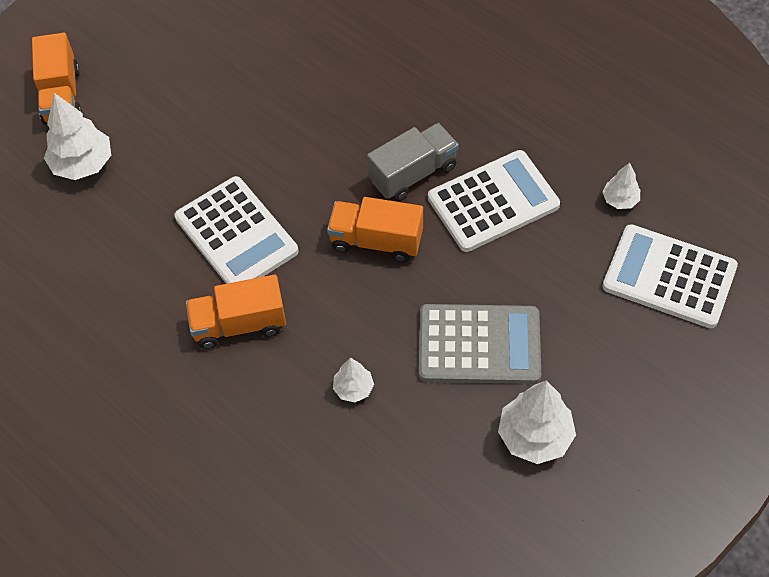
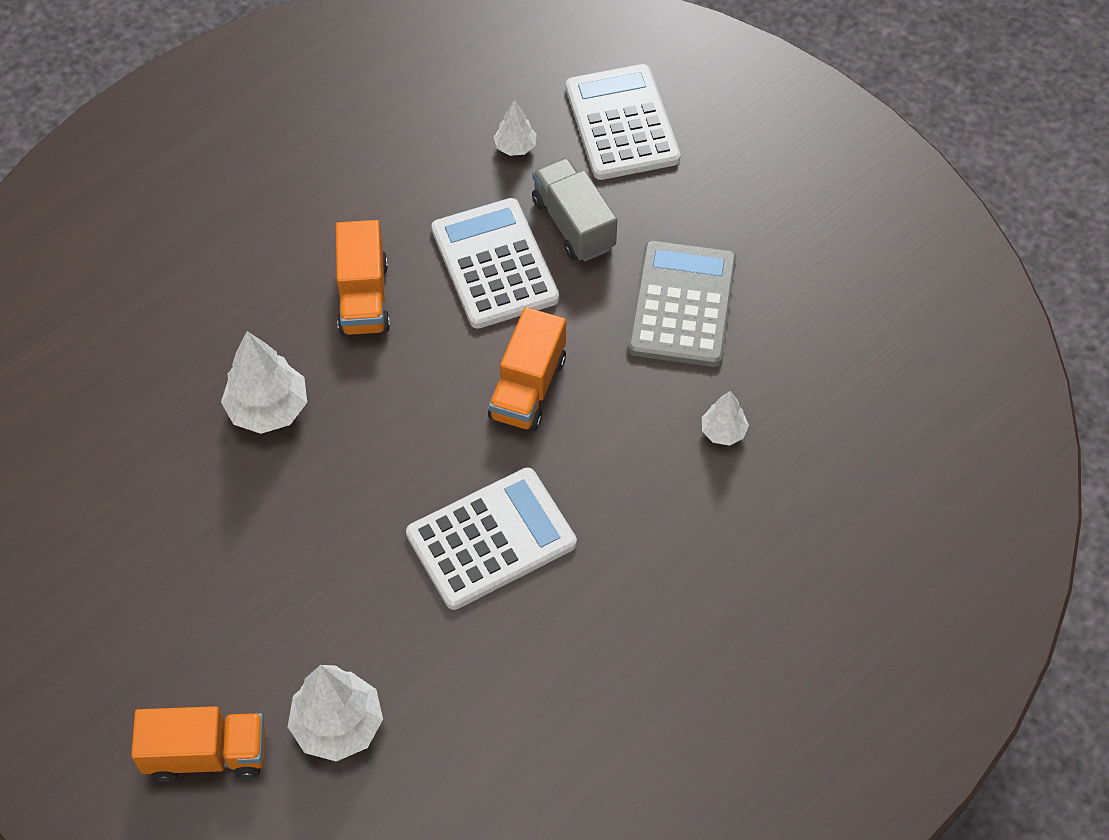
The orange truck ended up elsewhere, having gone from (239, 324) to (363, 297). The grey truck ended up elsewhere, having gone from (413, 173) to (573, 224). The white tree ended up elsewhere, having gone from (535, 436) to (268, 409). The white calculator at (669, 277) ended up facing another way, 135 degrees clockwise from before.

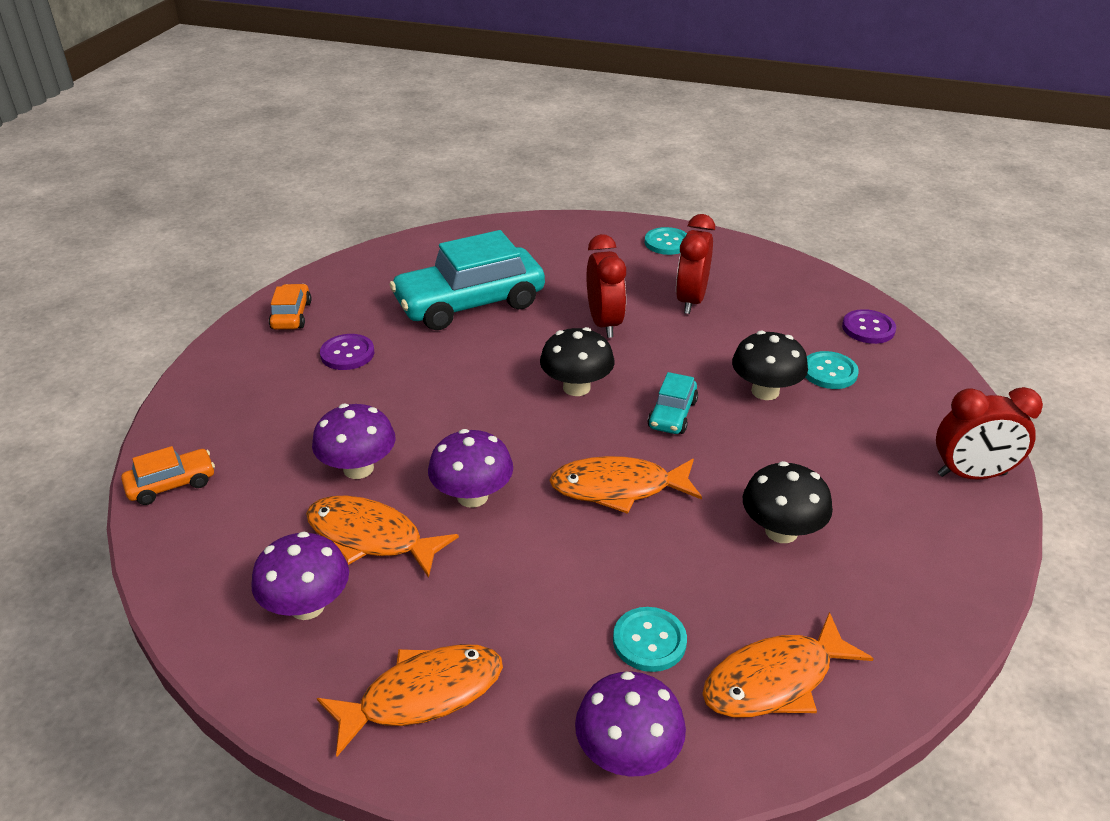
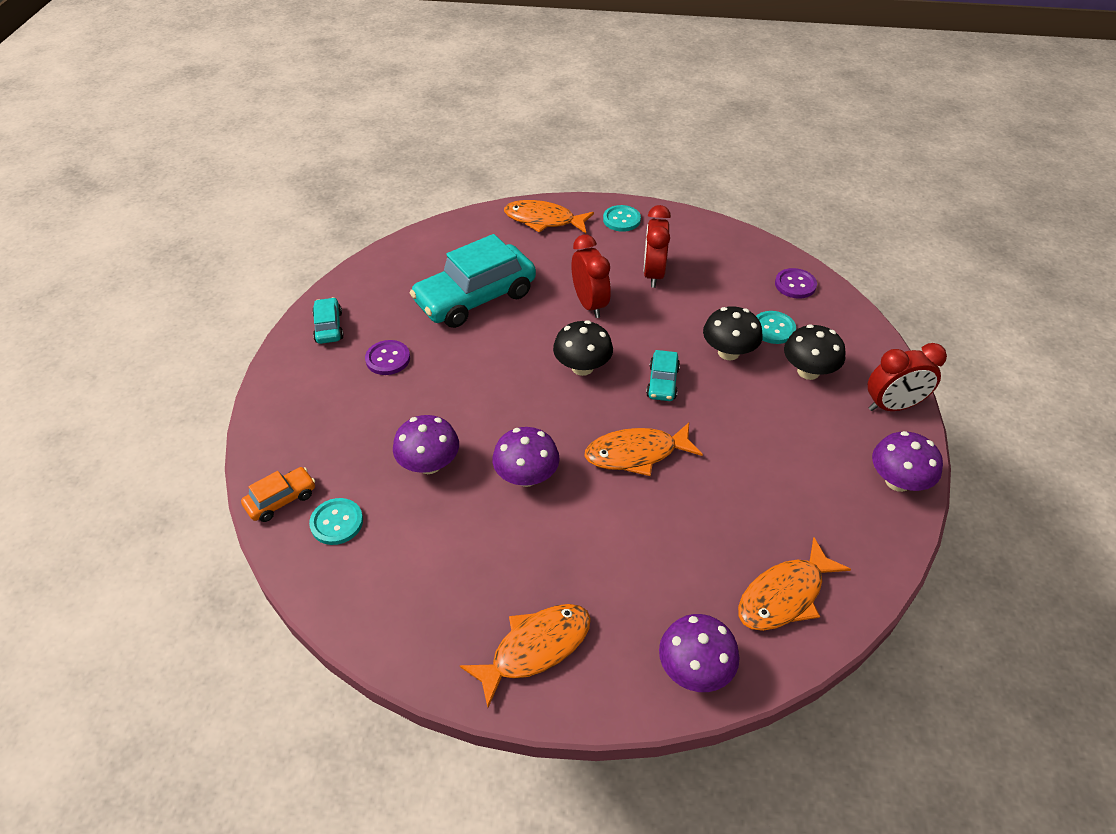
The purple mushroom ended up elsewhere, having gone from (307, 606) to (897, 481). What was the orange car at (291, 315) turned into the turquoise car at (329, 327). The orange fish ended up elsewhere, having gone from (371, 537) to (543, 220). The turquoise button ended up elsewhere, having gone from (649, 641) to (337, 522). The black mushroom ended up elsewhere, having gone from (781, 531) to (808, 371).

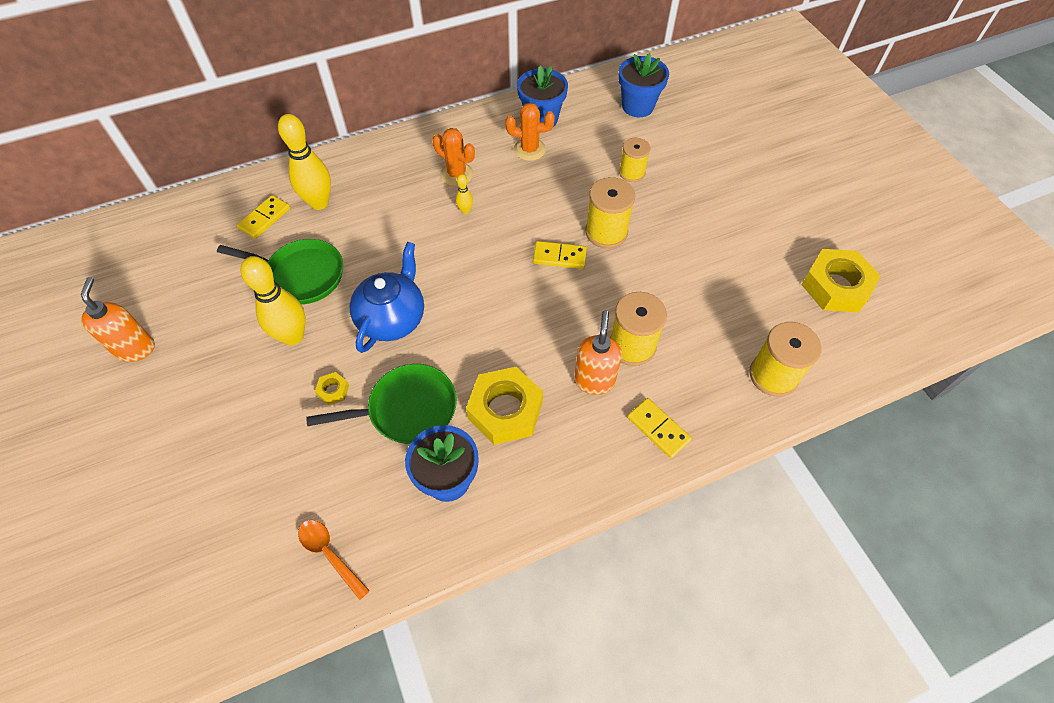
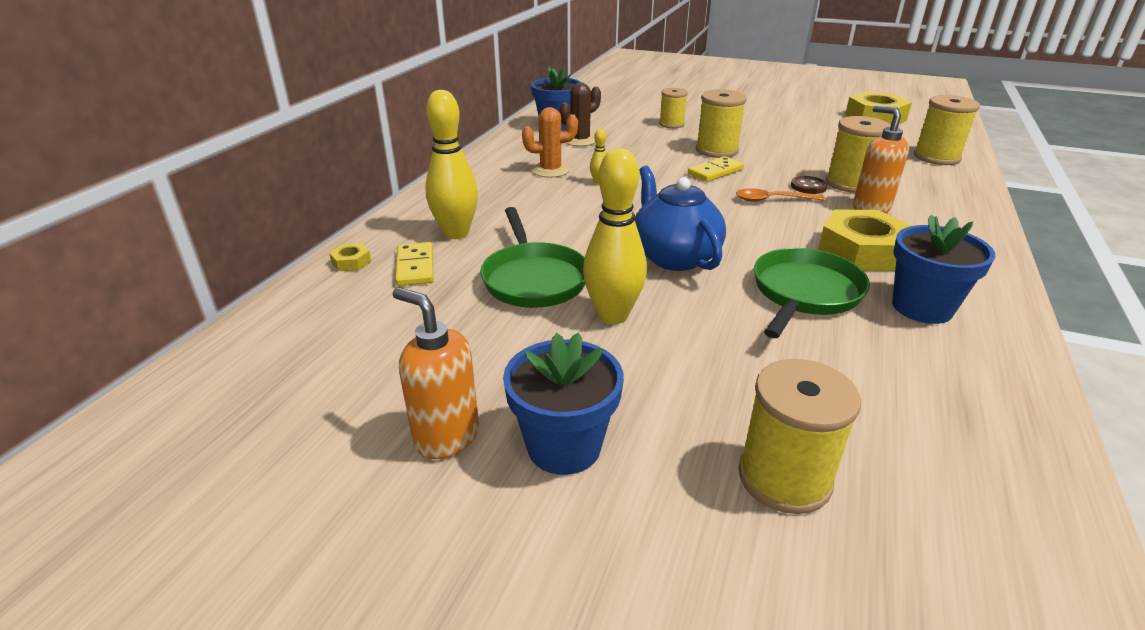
The green pan at (301, 275) ended up facing another way, 105 degrees clockwise from before. The orange spoon ended up elsewhere, having gone from (329, 554) to (772, 200). The yellow nut ended up elsewhere, having gone from (333, 390) to (351, 262). What was the orange cactus at (529, 149) turned into the brown cactus at (580, 140). The blue flower pot ended up elsewhere, having gone from (637, 106) to (564, 446). The second view lost the yellow domino at (658, 429). The second view gained the yellow spool at (784, 478). The second view gained the brown button at (808, 186).

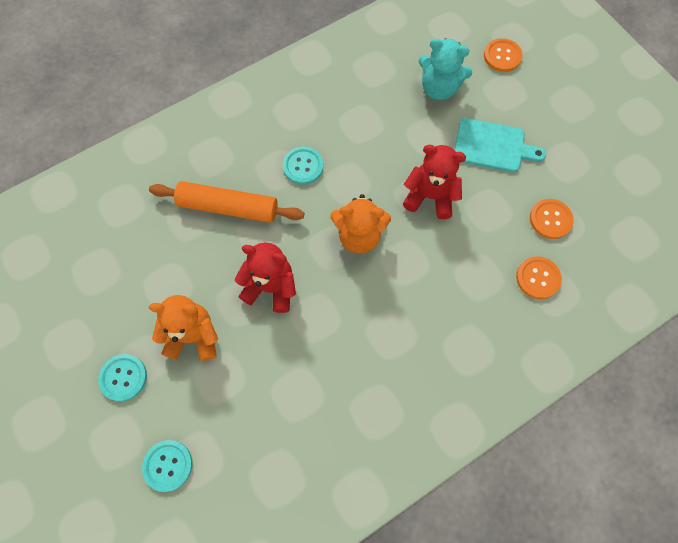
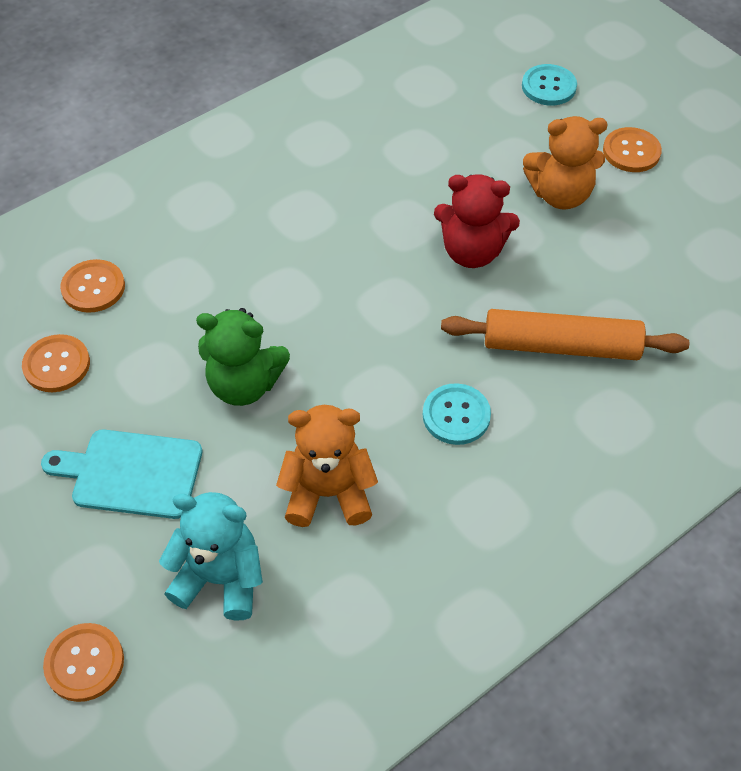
What was the turquoise button at (123, 377) turned into the orange button at (631, 151). The orange teddy bear ended up elsewhere, having gone from (359, 235) to (328, 493). What was the red teddy bear at (430, 196) turned into the green teddy bear at (244, 384).

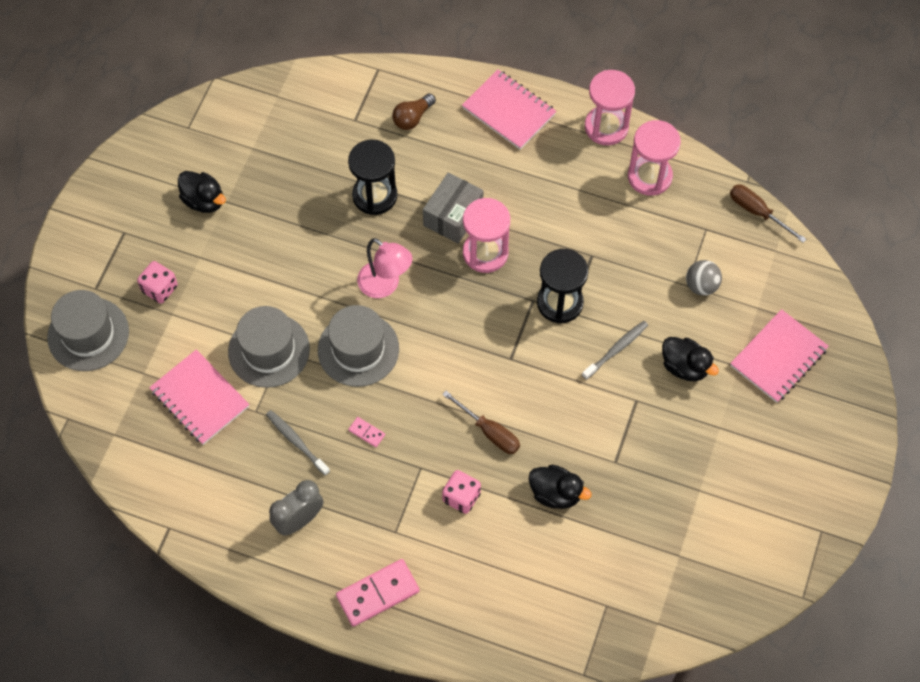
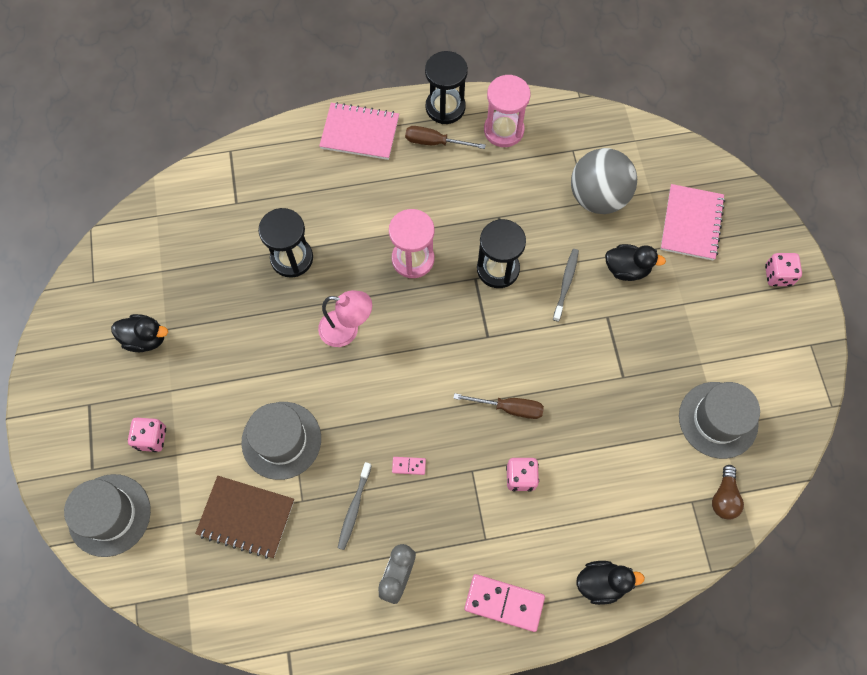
What was the pink notebook at (200, 398) turned into the brown notebook at (246, 517). The grey toothbrush at (296, 442) ended up facing another way, 90 degrees counterclockwise from before. The grey hat ended up elsewhere, having gone from (358, 349) to (718, 420). The pink domino at (377, 593) ended up facing another way, 75 degrees clockwise from before. The brown light bulb ended up elsewhere, having gone from (412, 118) to (724, 497). The second view lost the grey box at (453, 216). The black duck ended up elsewhere, having gone from (555, 493) to (601, 583). What was the pink hourglass at (606, 127) turned into the black hourglass at (445, 107). The size of the grey ball at (701, 285) changed by a factor of 1.98. The brown screwdriver ended up elsewhere, having gone from (757, 212) to (435, 142). The second view gained the pink dice at (778, 275).

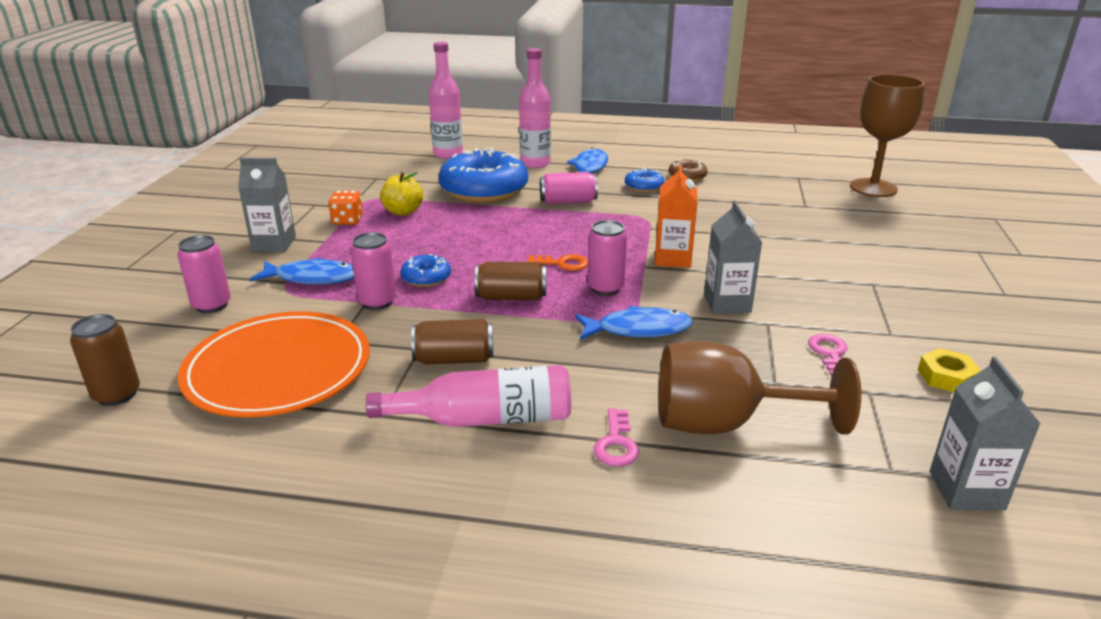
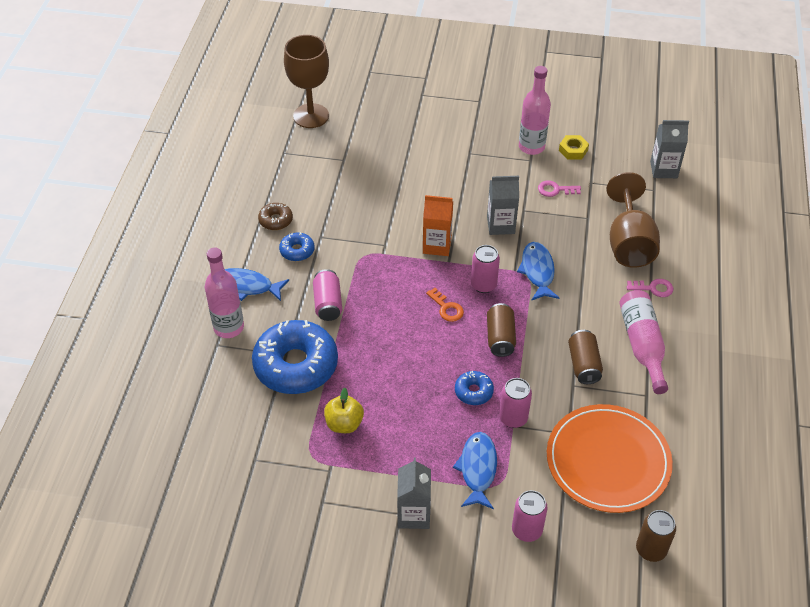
The second view lost the orange dice at (347, 220). The pink bottle ended up elsewhere, having gone from (448, 154) to (531, 147). The orange key at (563, 263) ended up facing another way, 135 degrees clockwise from before.

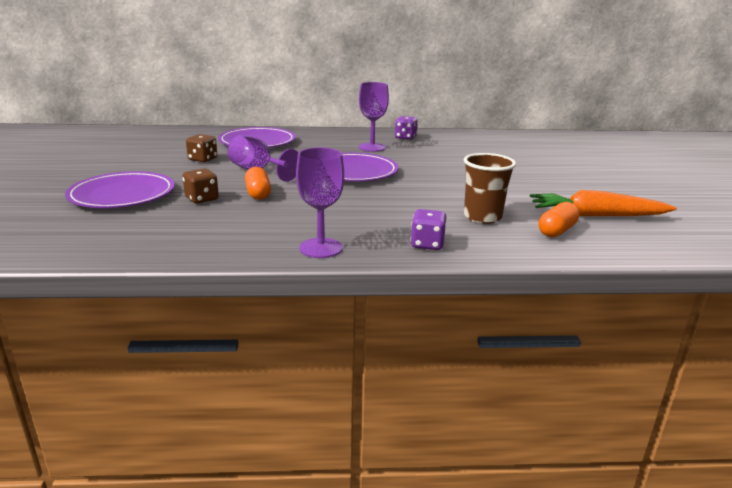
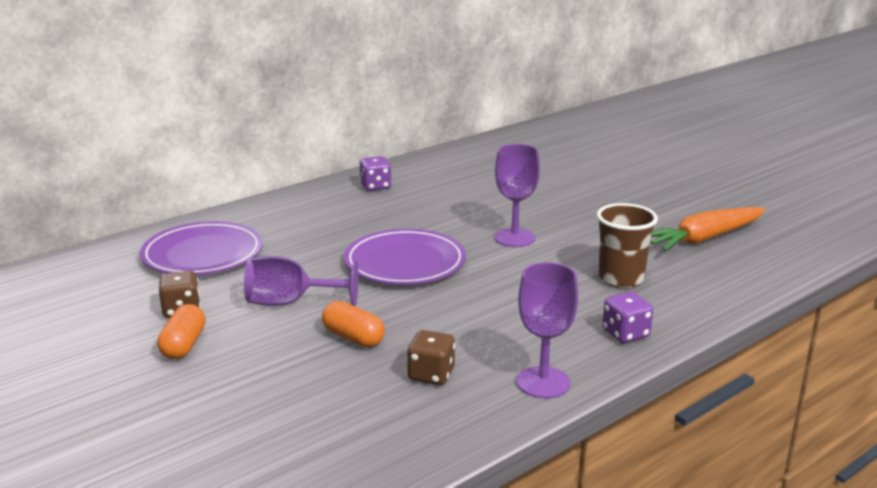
The second view lost the purple plate at (122, 195). The brown dice ended up elsewhere, having gone from (202, 199) to (431, 375). The purple goblet ended up elsewhere, having gone from (372, 147) to (514, 238). The orange capsule ended up elsewhere, having gone from (556, 231) to (184, 345).

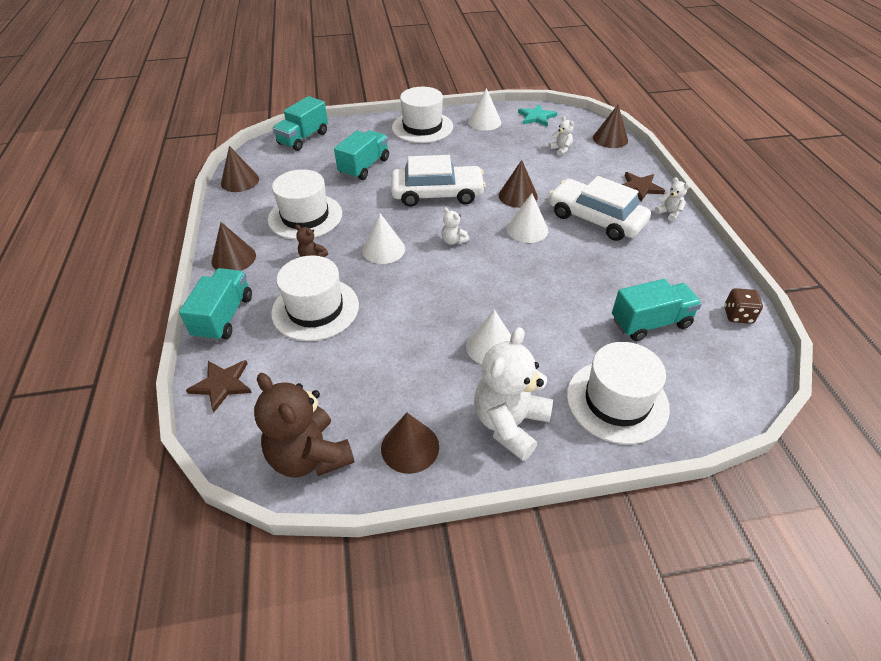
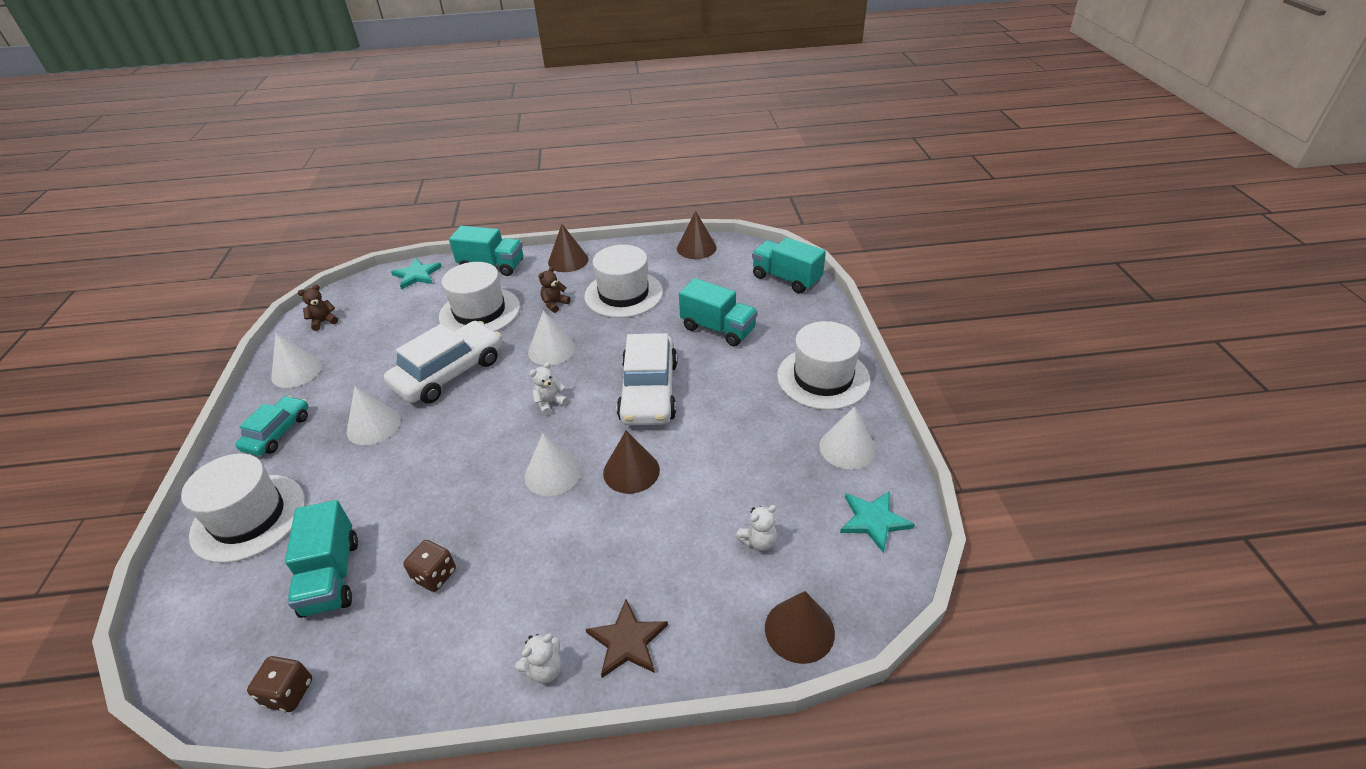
What was the brown star at (222, 384) turned into the turquoise star at (417, 275). The size of the brown teddy bear at (310, 456) changed by a factor of 0.45. What was the brown cone at (410, 447) turned into the white cone at (296, 371). Where the white teddy bear stood at (510, 424), the turquoise car came to stand at (278, 432). The white car ended up elsewhere, having gone from (595, 219) to (449, 372). The second view gained the brown dice at (435, 575).

